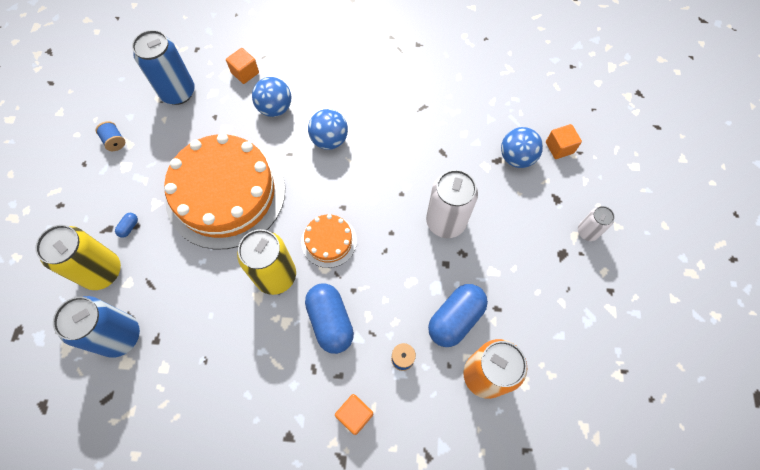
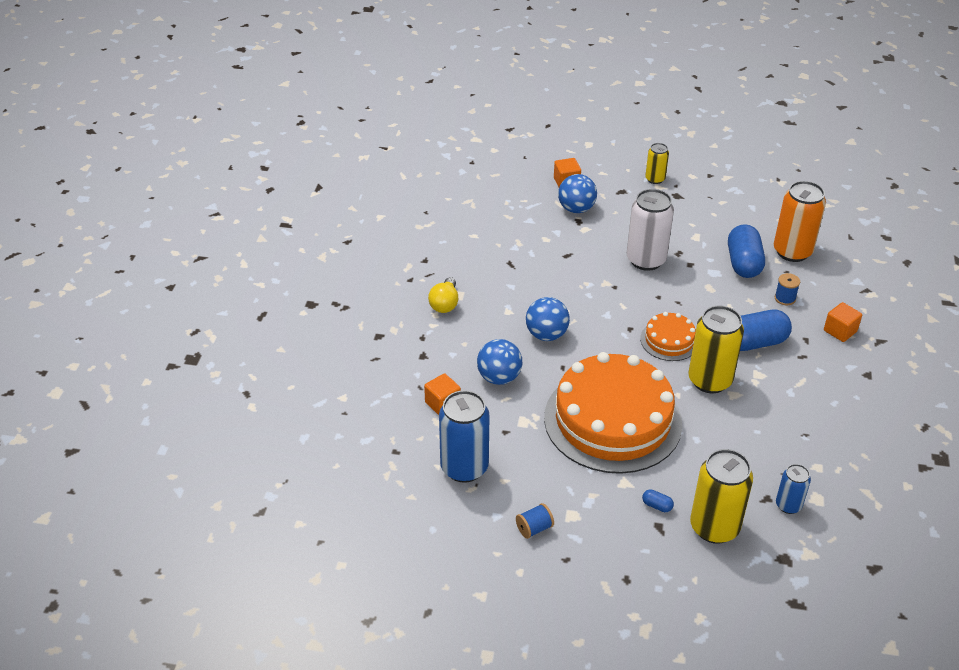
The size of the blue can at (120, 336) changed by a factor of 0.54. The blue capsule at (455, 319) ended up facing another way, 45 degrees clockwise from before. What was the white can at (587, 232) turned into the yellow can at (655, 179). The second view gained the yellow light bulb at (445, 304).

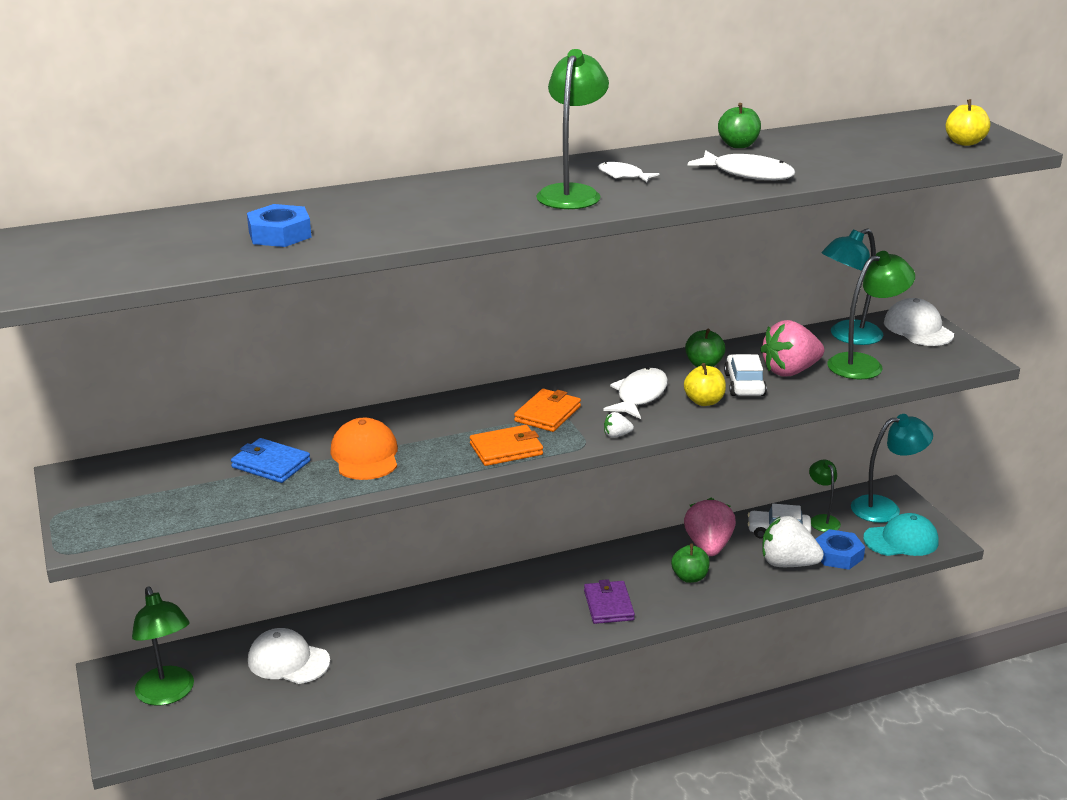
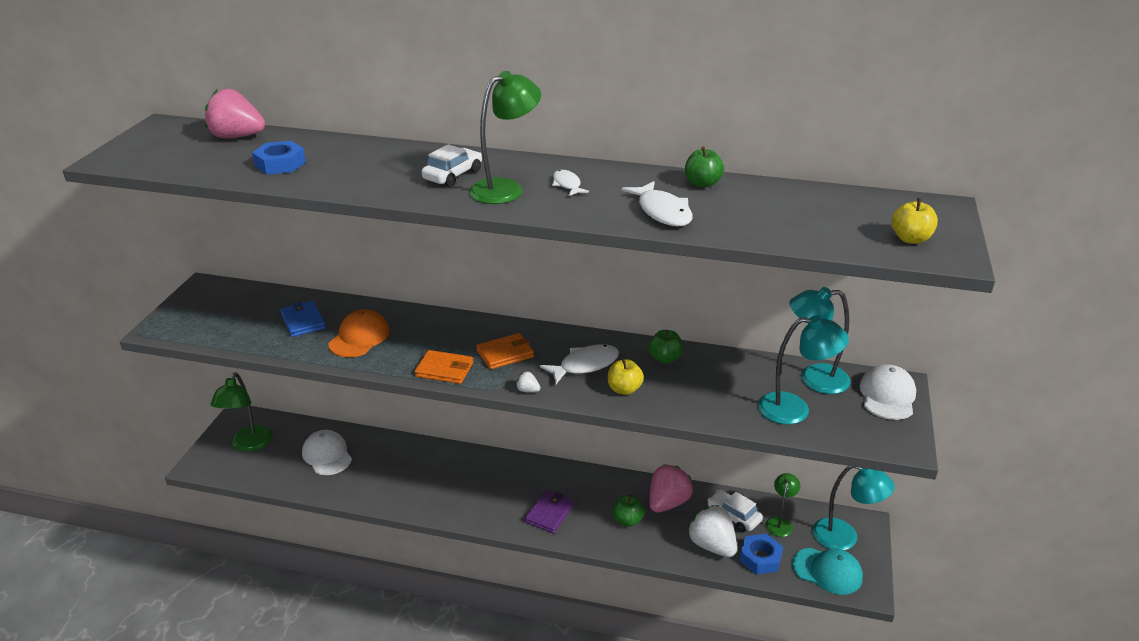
The white car ended up elsewhere, having gone from (744, 384) to (453, 175). The pink strawberry ended up elsewhere, having gone from (790, 371) to (237, 137). What was the green lamp at (864, 364) turned into the turquoise lamp at (795, 409).

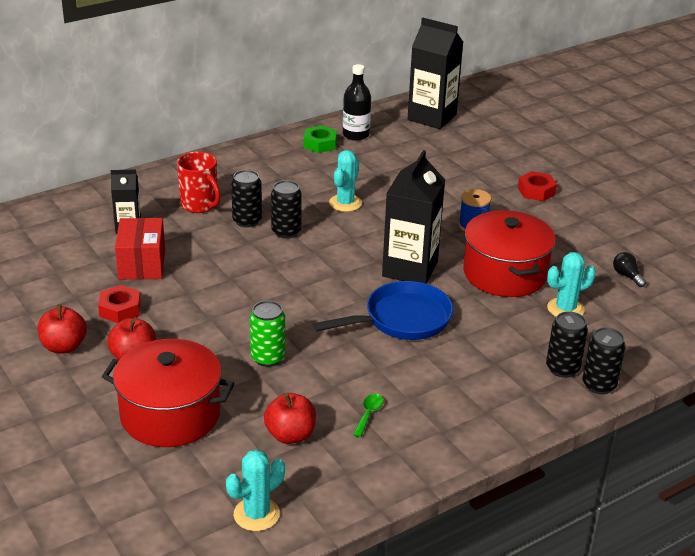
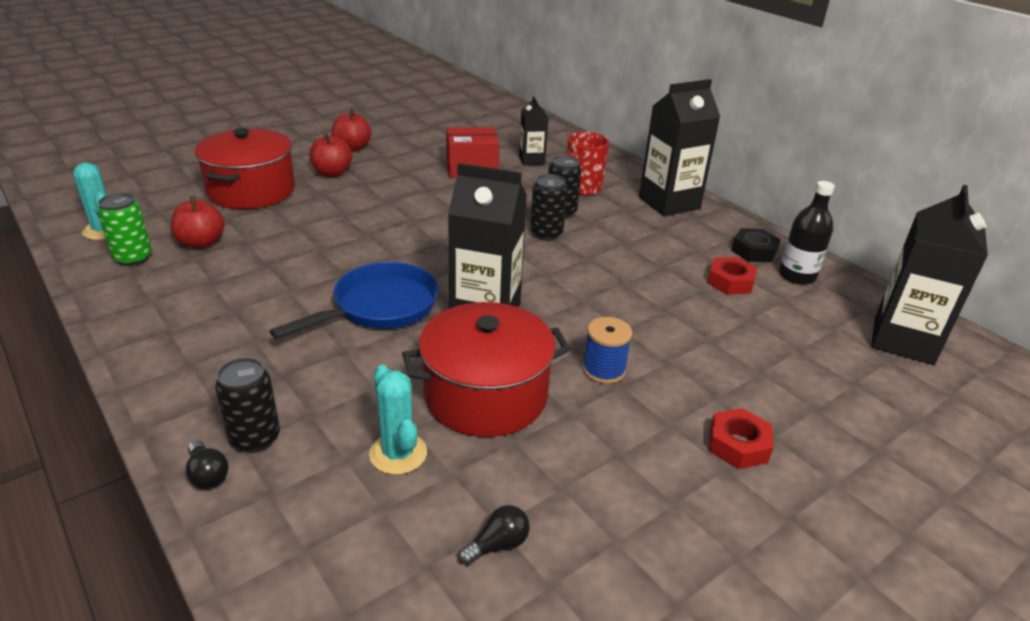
The red nut ended up elsewhere, having gone from (120, 309) to (730, 282). The green can ended up elsewhere, having gone from (268, 358) to (133, 258). What was the green nut at (320, 144) turned into the black nut at (754, 251). The blue pan at (402, 319) ended up facing another way, 105 degrees counterclockwise from before. The second view lost the turquoise cactus at (345, 203). The second view lost the green spoon at (368, 414). Where the black can stood at (599, 385), the black light bulb came to stand at (207, 475). The second view gained the black carton at (669, 203).

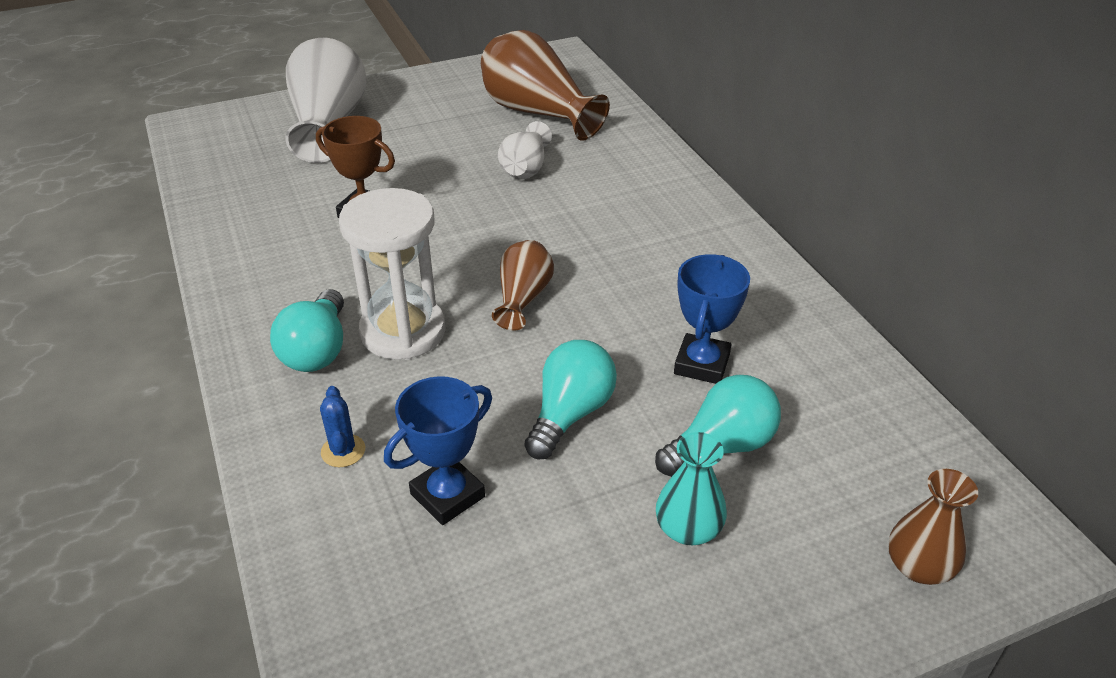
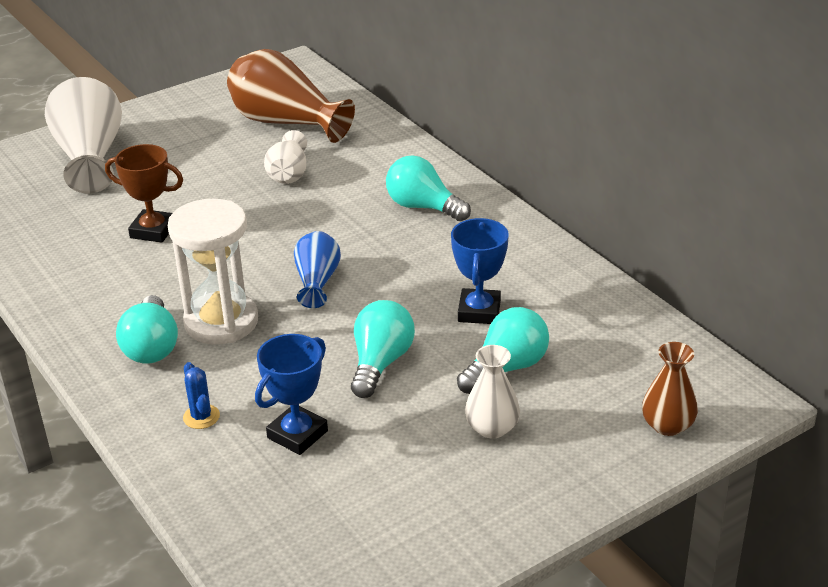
What was the brown vase at (523, 298) turned into the blue vase at (317, 282). What was the turquoise vase at (688, 529) turned into the white vase at (492, 428). The second view gained the turquoise light bulb at (423, 207).

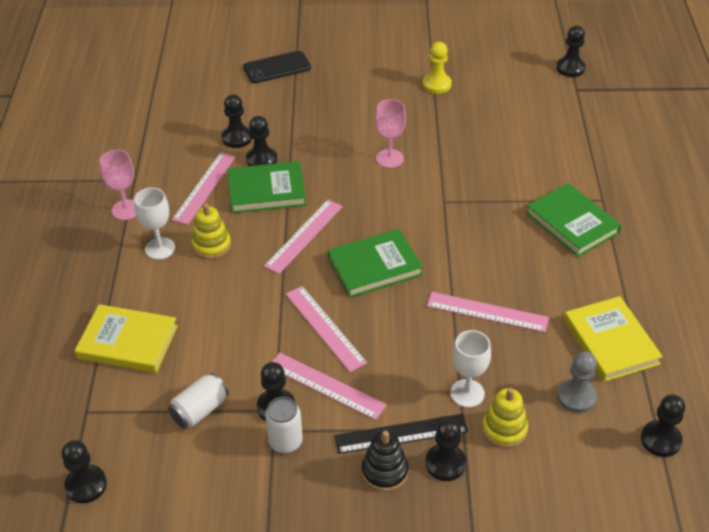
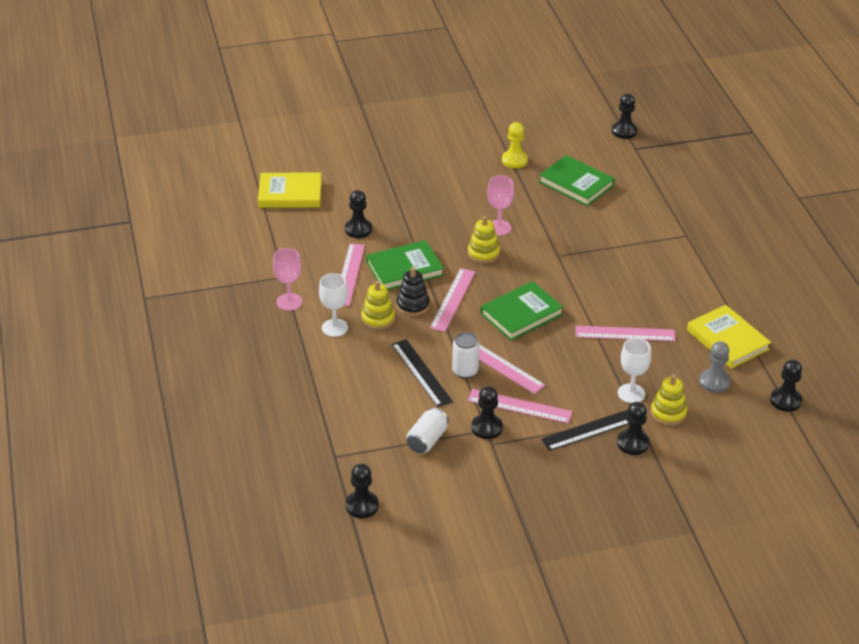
The yellow book ended up elsewhere, having gone from (128, 342) to (290, 193). The second view lost the black phone at (277, 67). The second view lost the black pawn at (261, 159). The white can ended up elsewhere, having gone from (285, 442) to (465, 371). The black stacking toy ended up elsewhere, having gone from (385, 471) to (413, 305). The green book ended up elsewhere, having gone from (572, 223) to (576, 183). The second view gained the black ruler at (421, 372). The second view gained the yellow stacking toy at (483, 253).

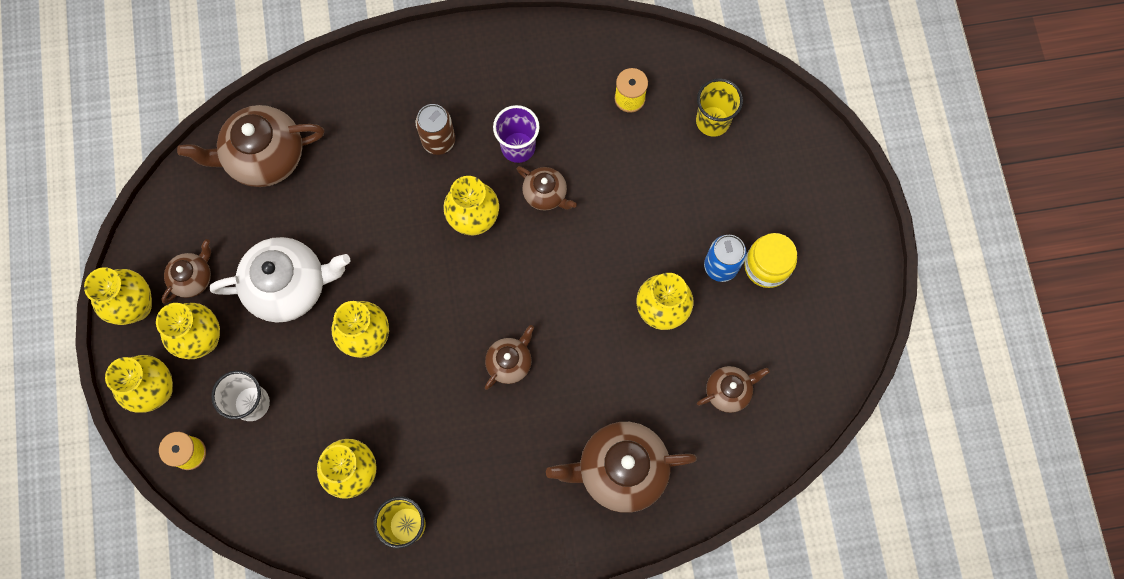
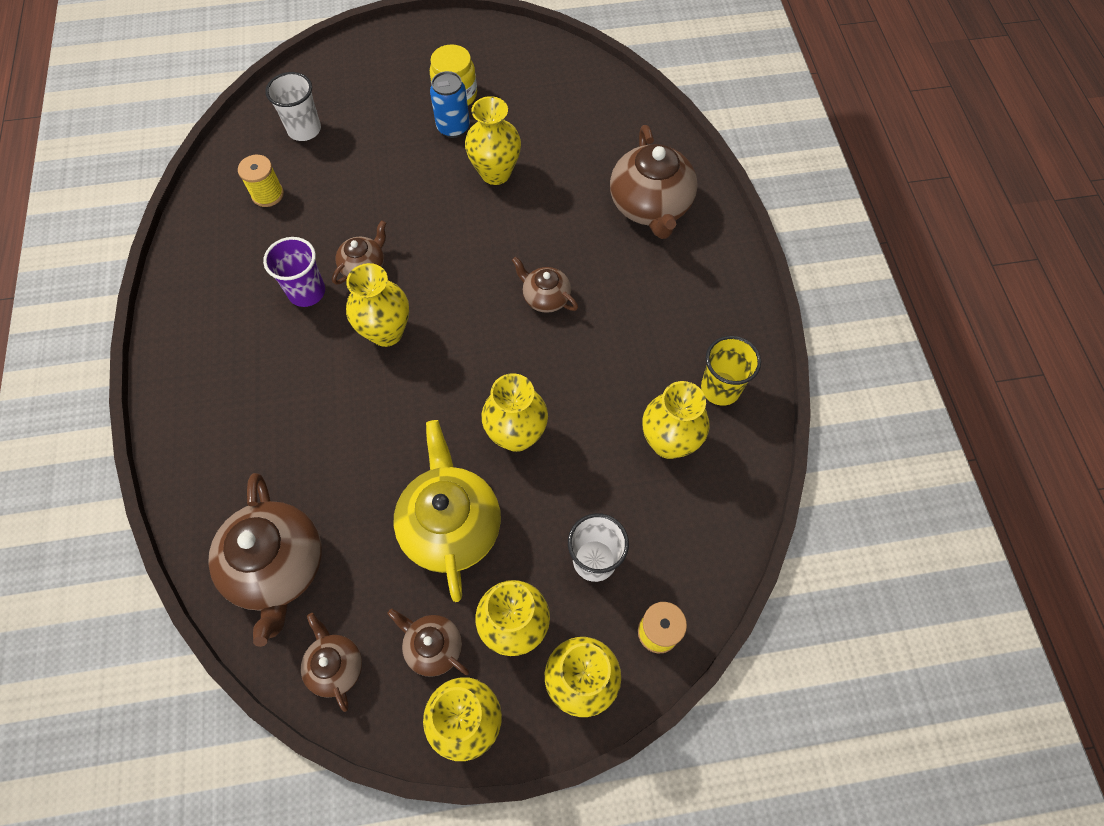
What was the white teapot at (289, 286) turned into the yellow teapot at (451, 525). The second view lost the brown can at (438, 141). What was the yellow cup at (712, 121) turned into the white cup at (304, 129). The brown teapot ended up elsewhere, having gone from (728, 391) to (335, 666).

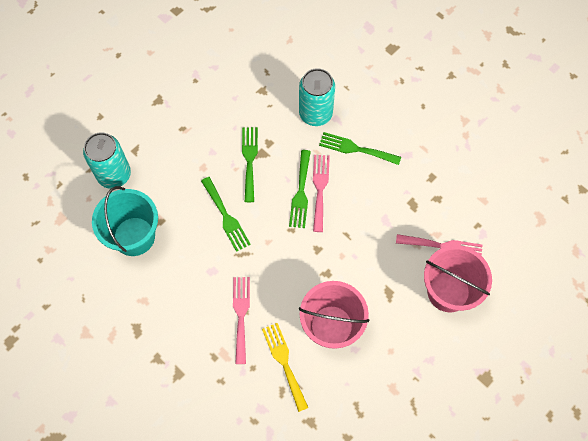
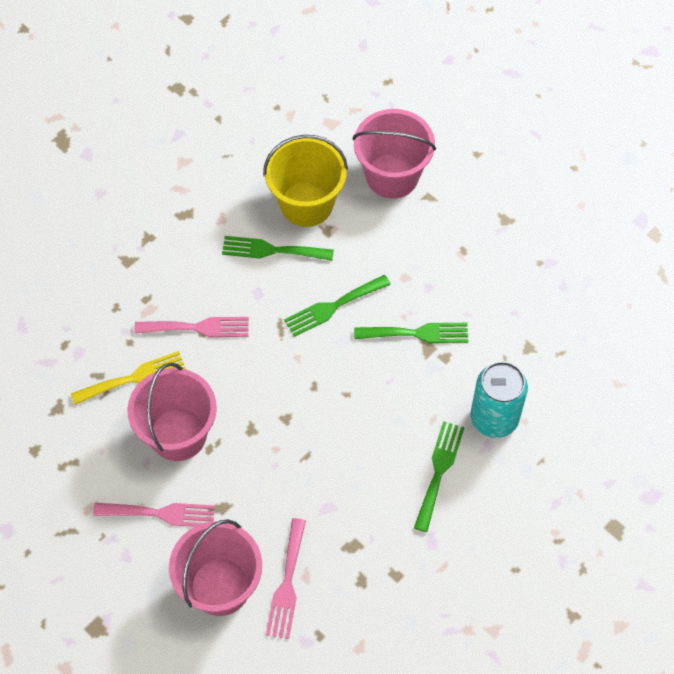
Where the turquoise can stood at (114, 175), the pink bucket came to stand at (392, 176). What was the turquoise bucket at (134, 236) turned into the yellow bucket at (306, 204). The green fork ended up elsewhere, having gone from (301, 192) to (272, 250). The pink fork ended up elsewhere, having gone from (320, 189) to (160, 513).

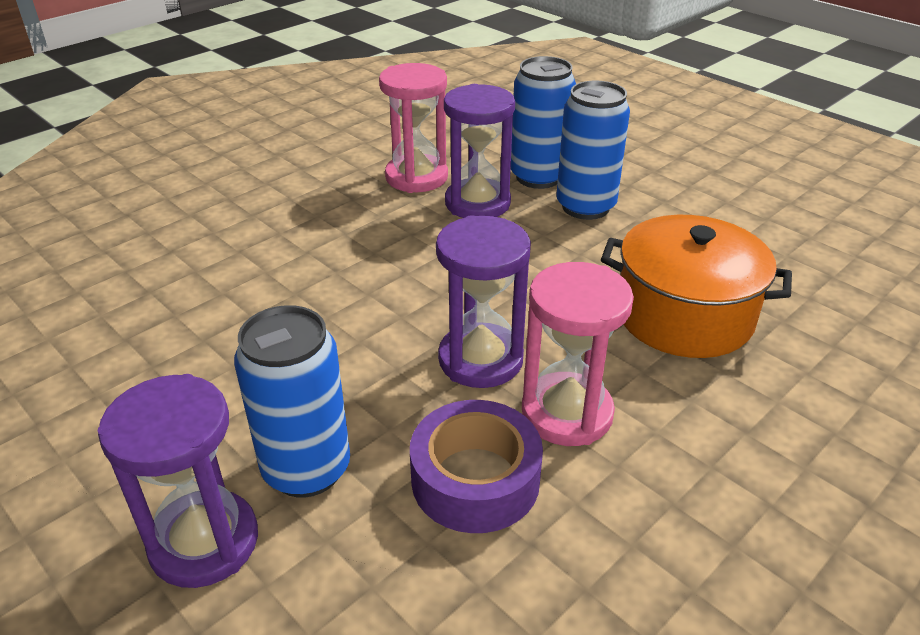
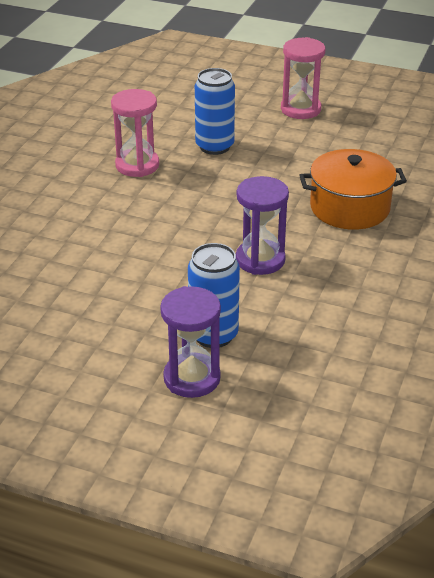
The second view lost the purple tape at (475, 479). The second view lost the purple hourglass at (477, 203). The pink hourglass ended up elsewhere, having gone from (567, 413) to (300, 109). The second view lost the blue can at (585, 207).

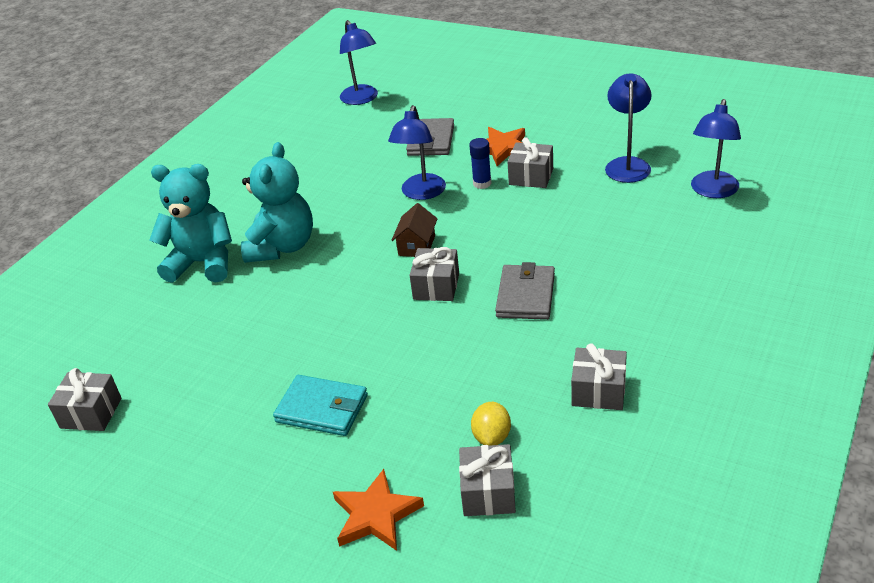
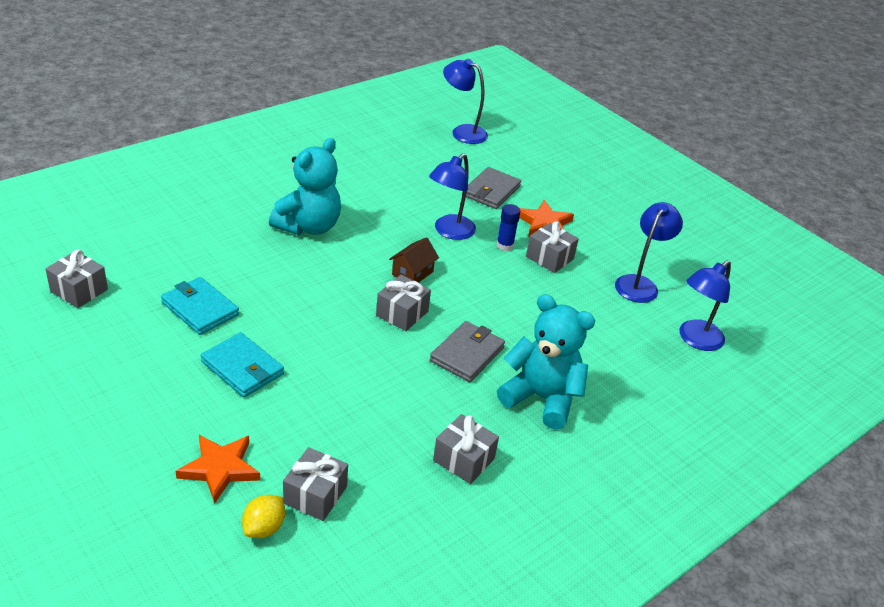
The turquoise teddy bear ended up elsewhere, having gone from (203, 263) to (541, 398). The blue lamp at (362, 99) ended up facing another way, 120 degrees clockwise from before. The yellow lemon ended up elsewhere, having gone from (492, 437) to (264, 528). The second view gained the turquoise wallet at (200, 309).

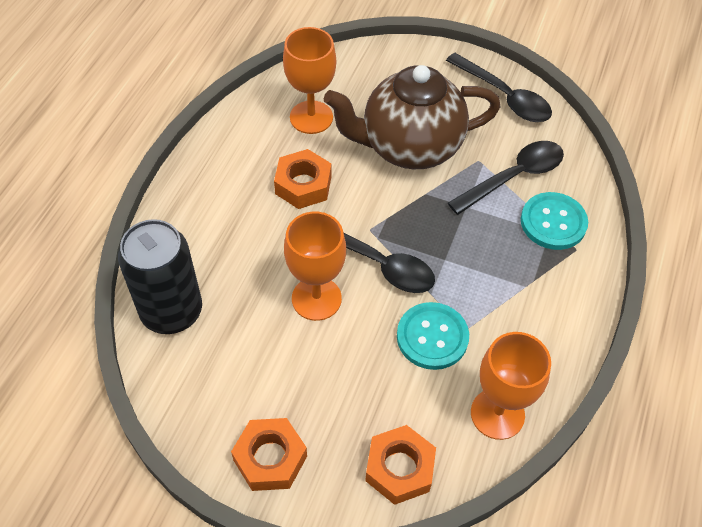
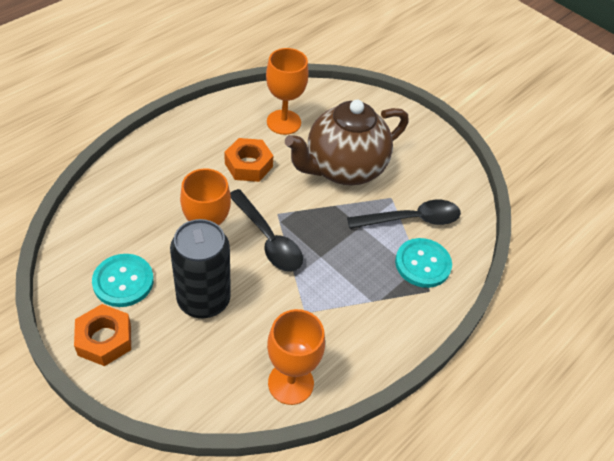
The black can ended up elsewhere, having gone from (171, 311) to (203, 300). The brown teapot at (409, 147) ended up facing another way, 45 degrees counterclockwise from before. The second view lost the orange nut at (399, 468). The turquoise button ended up elsewhere, having gone from (432, 337) to (123, 281). The second view lost the black spoon at (504, 96).

